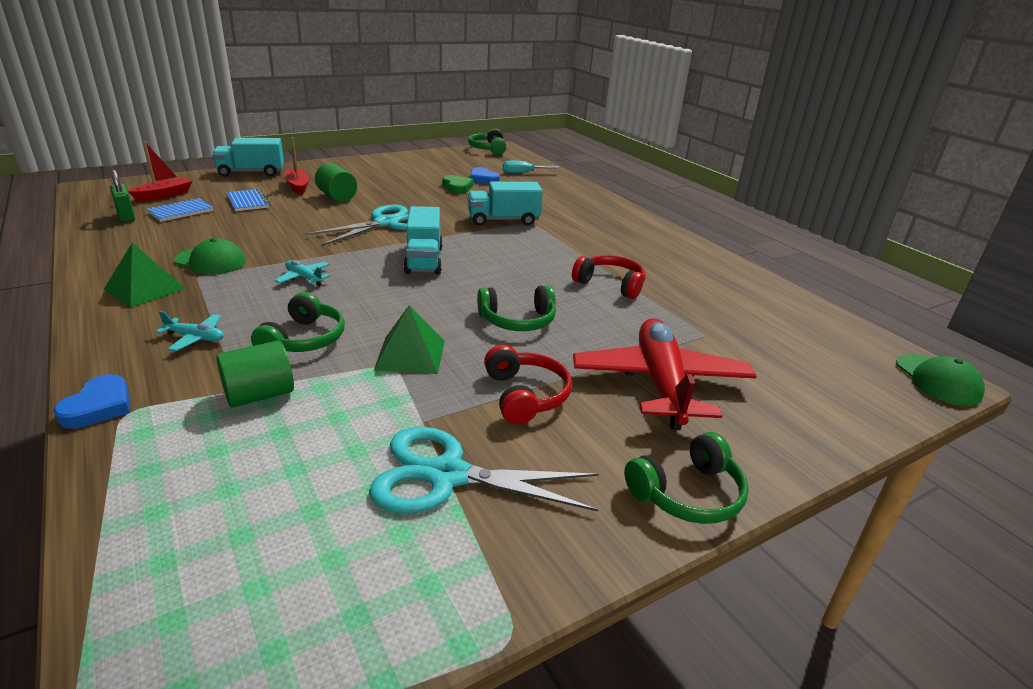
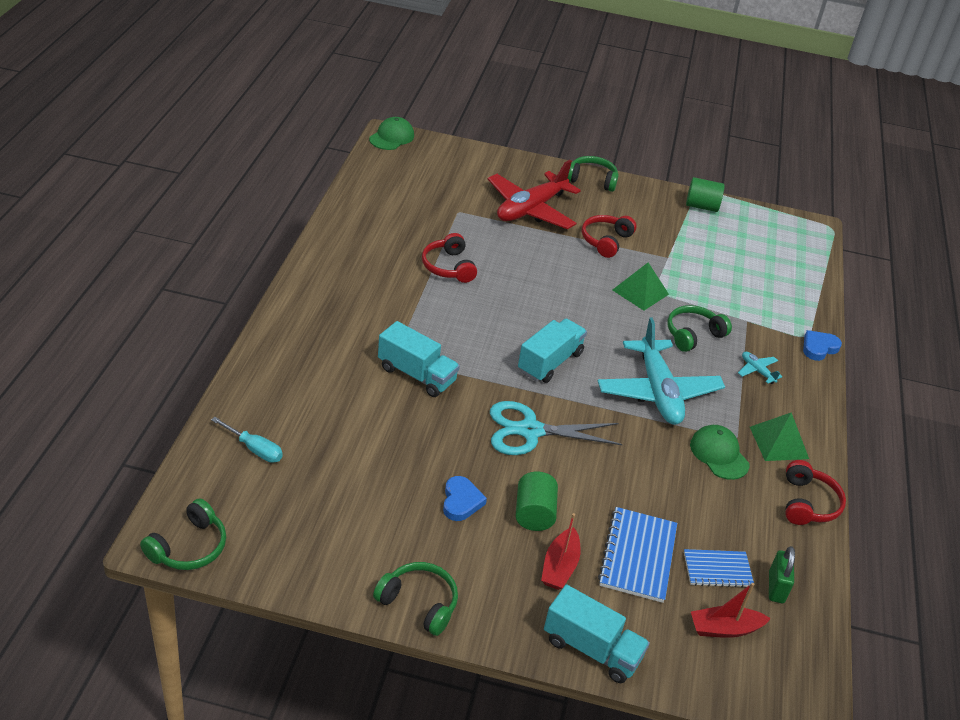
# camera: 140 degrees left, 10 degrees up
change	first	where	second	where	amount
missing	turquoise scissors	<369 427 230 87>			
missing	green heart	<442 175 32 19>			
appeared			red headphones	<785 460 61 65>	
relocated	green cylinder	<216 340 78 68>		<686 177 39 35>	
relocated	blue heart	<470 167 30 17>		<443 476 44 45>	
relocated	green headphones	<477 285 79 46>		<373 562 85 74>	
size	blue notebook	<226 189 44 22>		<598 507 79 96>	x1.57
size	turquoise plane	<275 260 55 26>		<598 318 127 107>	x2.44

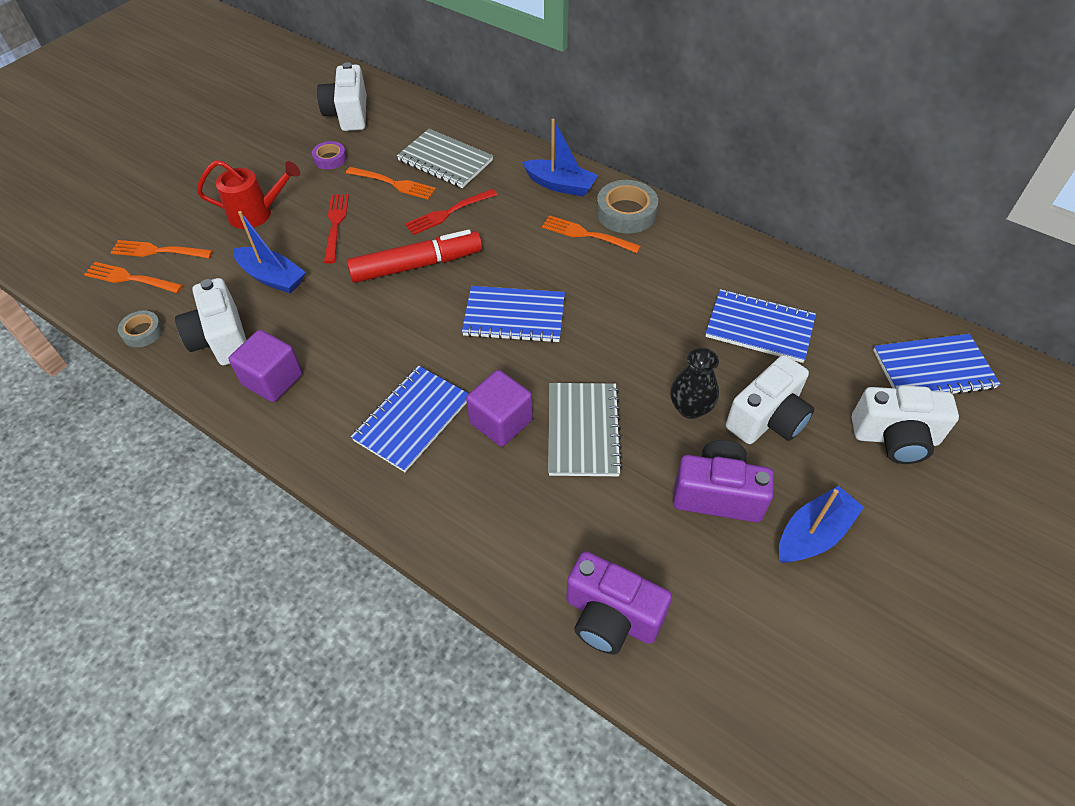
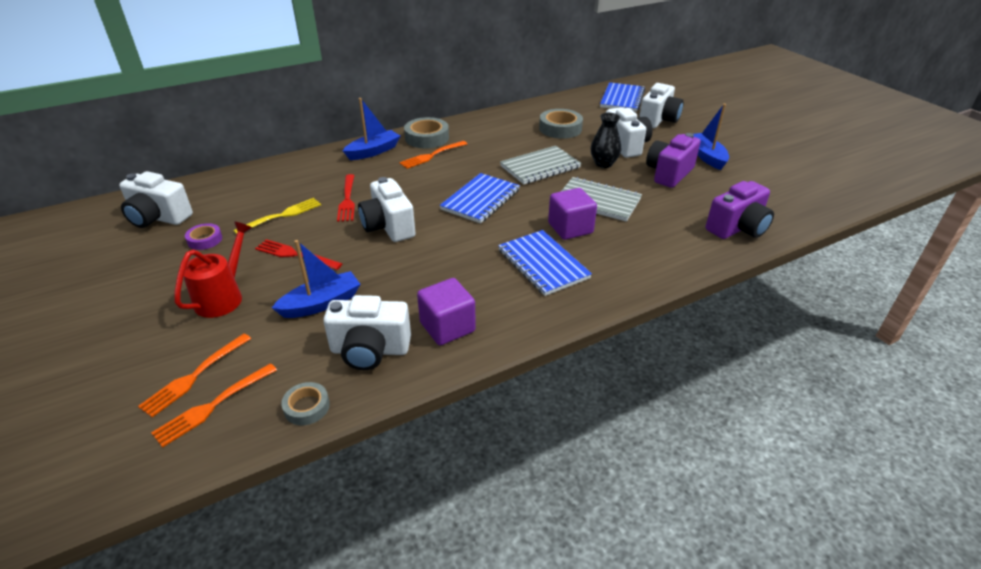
# camera: 65 degrees left, 15 degrees down
change	first	where	second	where	amount
relocated	grey notebook	<397 129 96 59>		<500 146 81 38>	
exchanged	red marker	<347 230 135 53>	white camera	<358 177 58 65>	
exchanged	blue notebook	<705 289 111 74>	grey tape	<539 109 44 30>	
colour	orange fork	<346 167 90 33>	yellow fork	<233 198 88 37>	

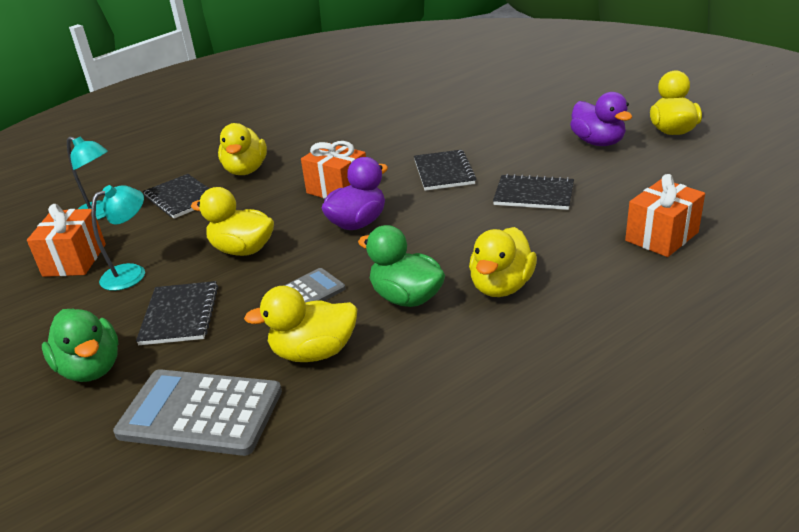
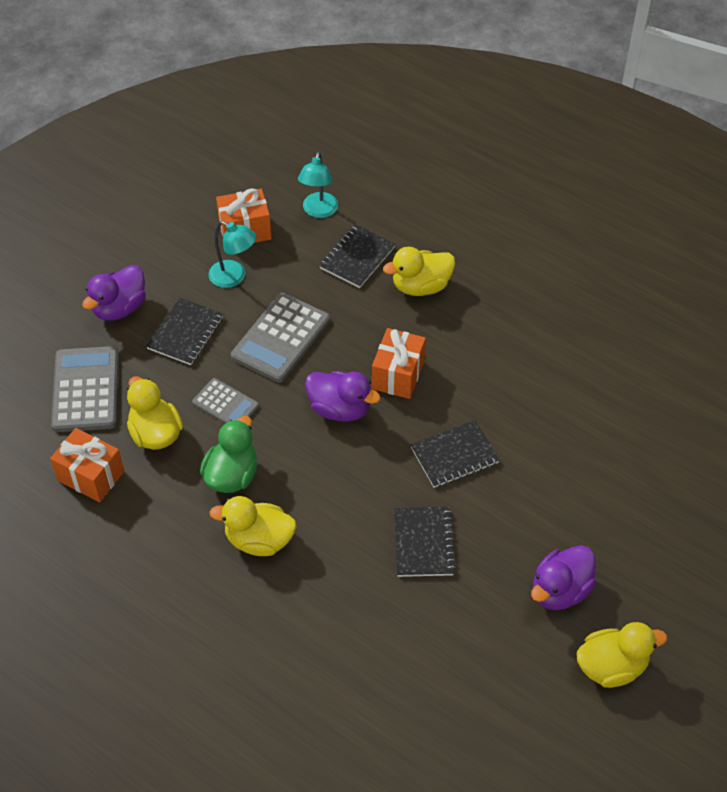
# camera: 70 degrees right, 20 degrees up
change	first	where	second	where	amount
relocated	orange gift	<625 174 80 83>		<50 428 74 74>	
exchanged	yellow duck	<191 187 83 69>	grey calculator	<231 293 99 90>	
colour	green duck	<42 309 77 73>	purple duck	<82 265 64 56>	
spun	black notebook	<136 281 82 64>		<146 298 77 67>	45 degrees counterclockwise

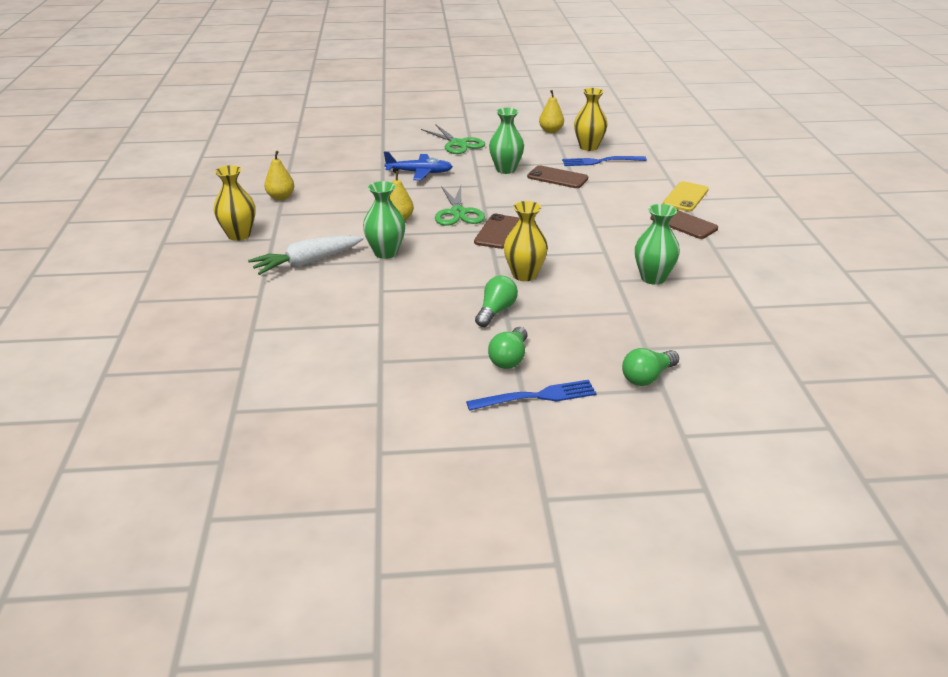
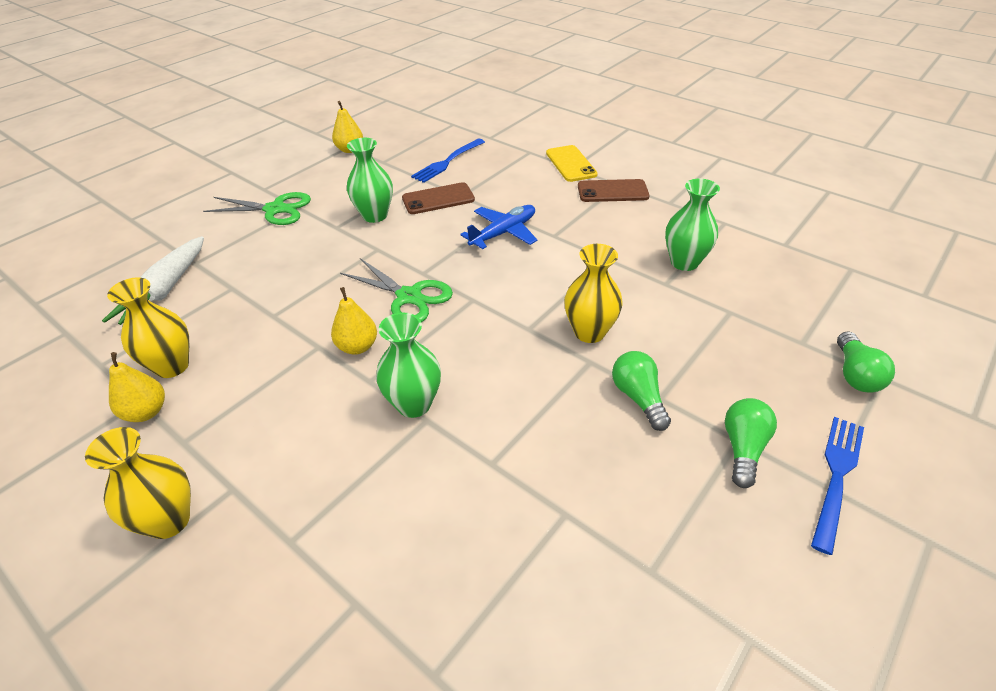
# camera: 45 degrees left, 10 degrees up
change	first	where	second	where	amount
missing	brown phone	<474 214 45 35>			
relocated	white carrot	<248 235 116 40>		<102 236 102 89>	
relocated	blue plane	<384 152 69 28>		<460 205 77 44>	
relocated	yellow vase	<574 88 34 63>		<107 277 82 101>	
spun	green light bulb	<488 327 40 42>		<725 398 52 90>	135 degrees counterclockwise

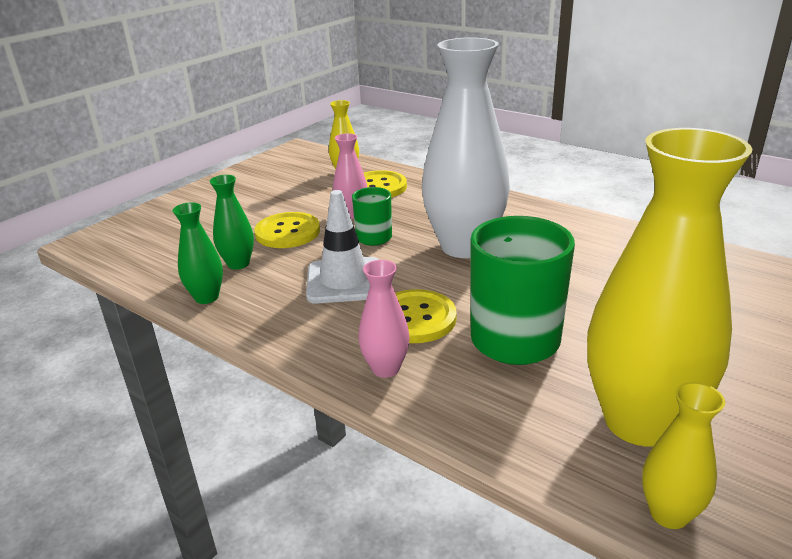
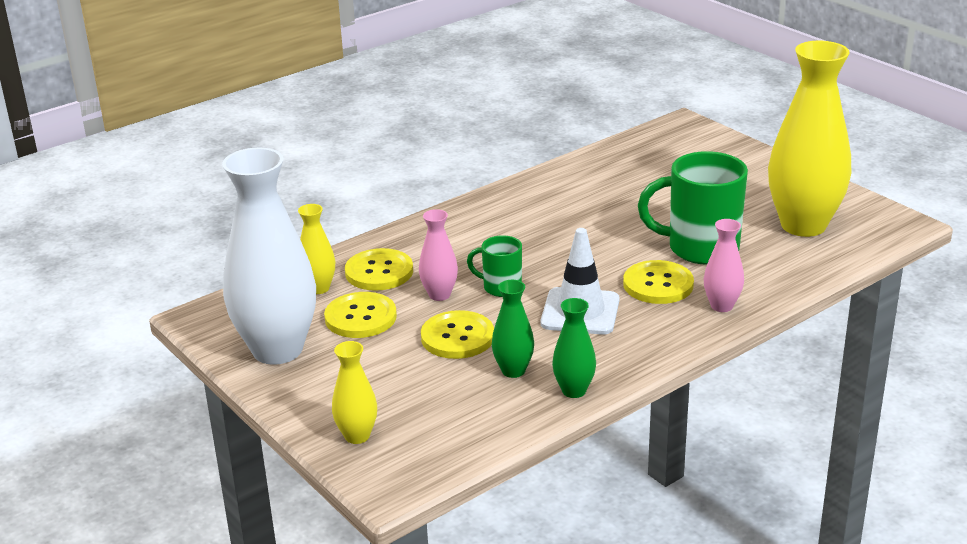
# camera: 75 degrees left, 0 degrees up
change	first	where	second	where	amount
appeared			yellow button	<324 292 73 46>	
relocated	white vase	<422 37 88 221>		<222 147 94 218>	
relocated	yellow vase	<642 382 83 147>		<332 341 45 103>	

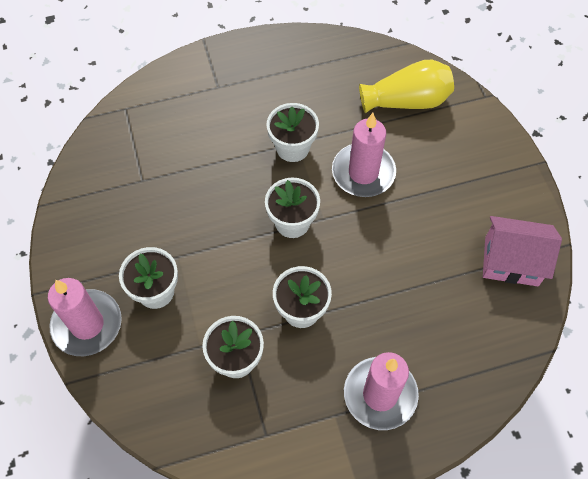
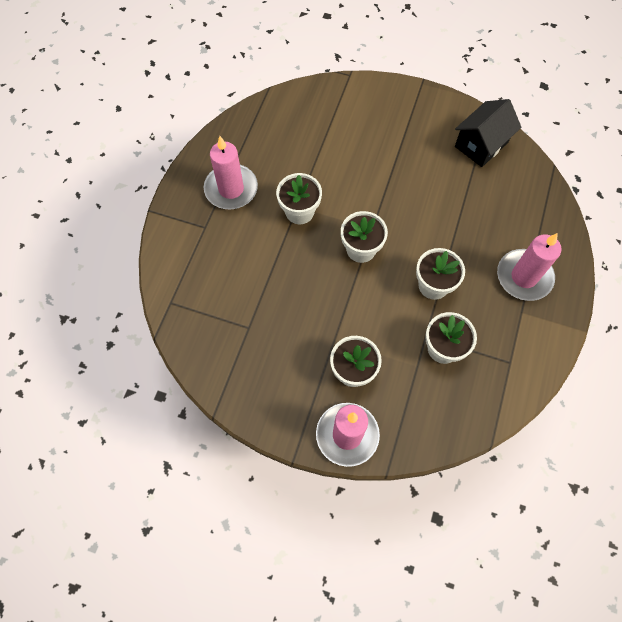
# camera: 55 degrees left, 5 degrees up
change	first	where	second	where	amount
missing	yellow vase	<359 60 95 53>			
relocated	pink candle	<332 113 64 84>		<204 136 54 73>	
colour	pink house	<483 216 79 70>	black house	<455 99 66 68>	

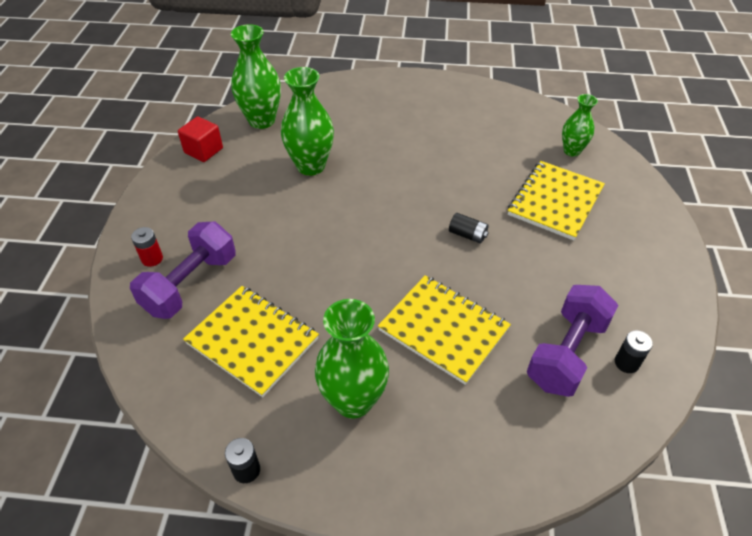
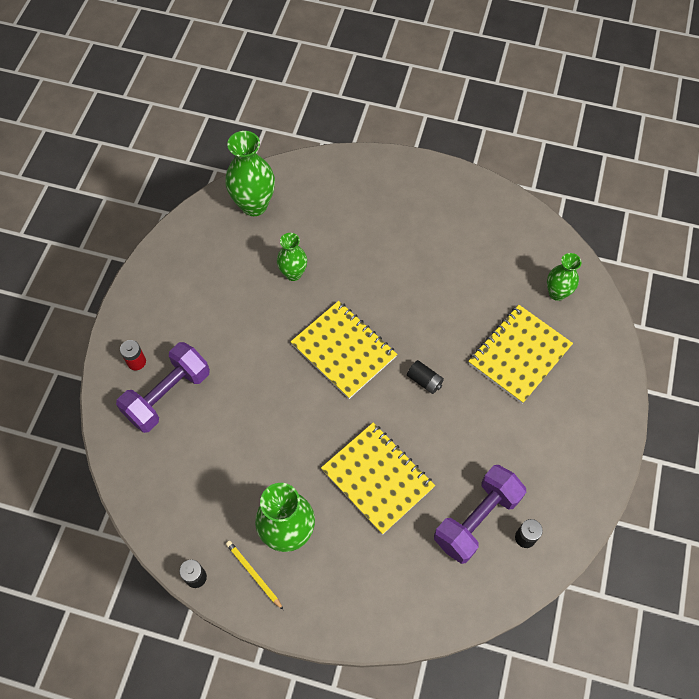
# camera: 10 degrees right, 15 degrees up
change	first	where	second	where	amount
missing	red cube	<178 116 45 46>			
appeared			yellow pencil	<226 540 57 70>	
relocated	yellow notebook	<183 286 136 111>		<290 301 107 98>	
size	green vase	<281 67 53 109>		<277 233 30 48>	x0.61

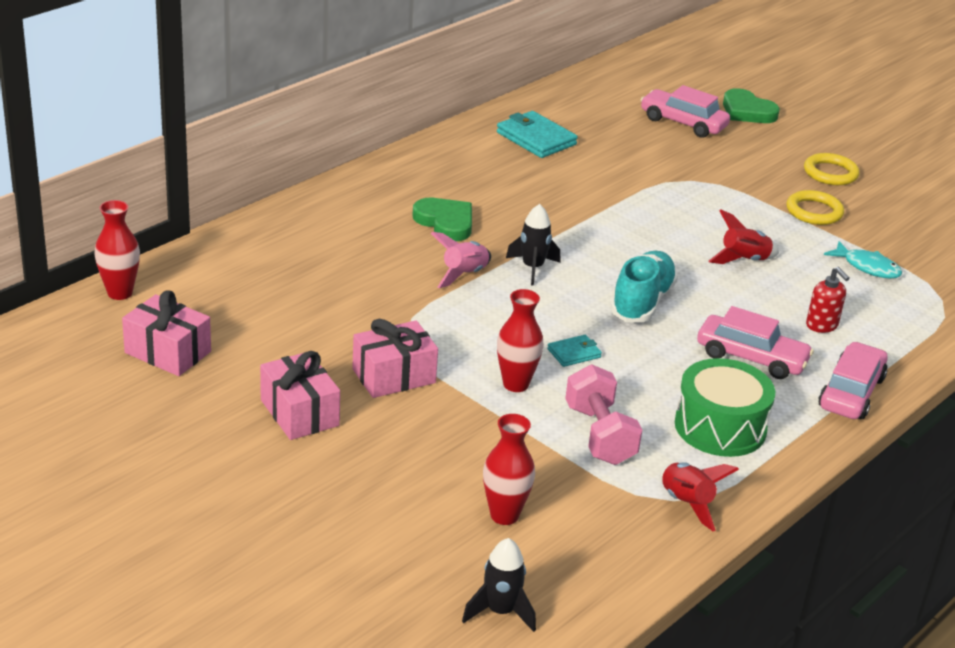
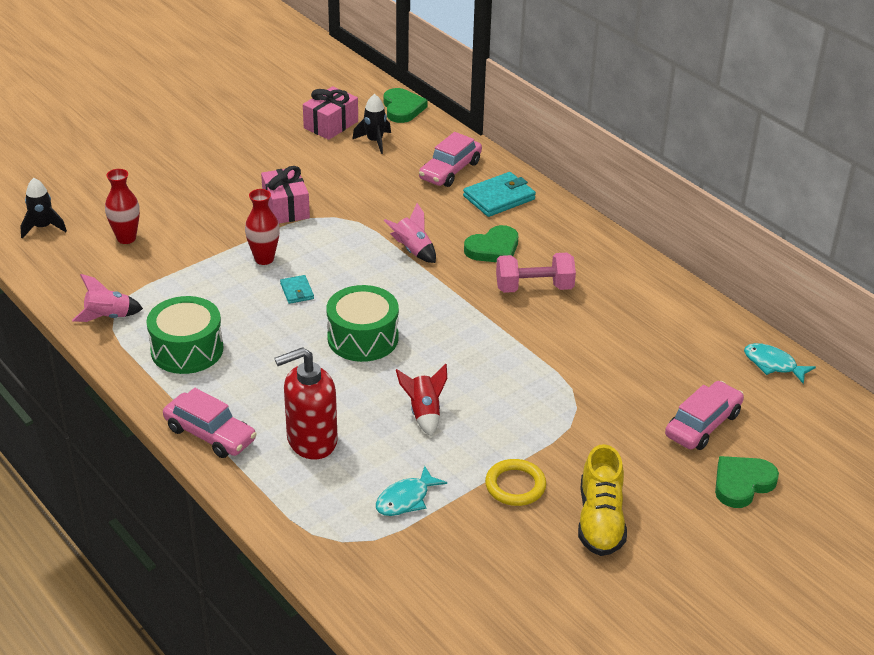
# camera: 100 degrees right, 5 degrees up
change	first	where	second	where	amount
missing	pink gift	<260 351 80 89>			
appeared			turquoise fish	<744 343 72 41>	
relocated	turquoise wallet	<497 111 81 47>		<463 172 73 45>	
relocated	black rocket	<506 204 55 82>		<352 94 39 60>	
relocated	pink dumbbell	<565 364 77 101>		<496 253 80 40>	
relocated	pink car	<697 306 117 73>		<419 132 63 55>	
exchanged	red vase	<94 200 46 100>	green heart	<383 88 45 35>	
exchanged	turquoise shoe	<610 251 68 71>	green drum	<327 285 72 77>	
exchanged	yellow ring	<804 153 55 32>	yellow shoe	<578 444 49 112>	
colour	red rocket	<660 462 79 69>	pink rocket	<72 274 71 48>	
size	red soap dispenser	<806 267 44 66>		<274 347 64 113>	x1.87

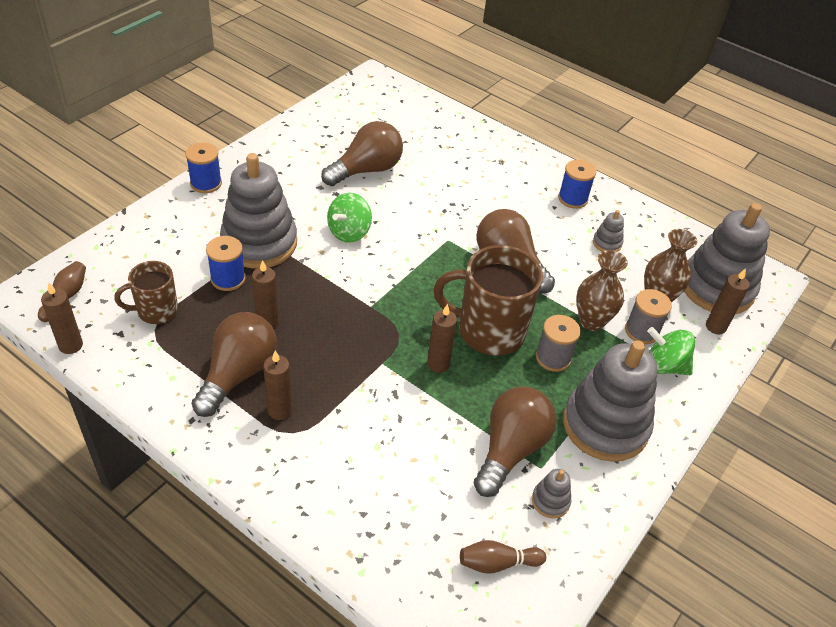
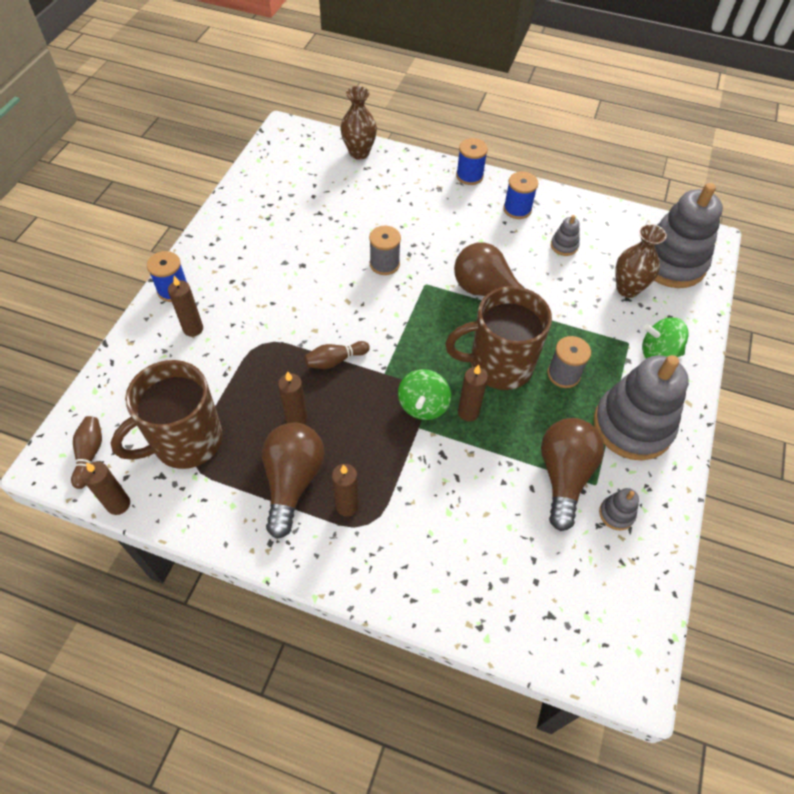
# camera: 15 degrees left, 10 degrees up
change	first	where	second	where	amount
missing	grey stacking toy	<220 153 77 116>			
missing	brown light bulb	<321 121 82 65>			
relocated	blue spool	<206 236 40 55>		<456 138 32 47>	
relocated	green spinning top	<327 193 45 50>		<398 369 53 51>	
relocated	brown bowling pin	<460 540 86 34>		<304 341 66 28>	
relocated	brown vase	<576 250 52 81>		<340 86 37 74>	
relocated	grey spool	<625 289 47 55>		<369 226 32 49>	
relocated	brown candle	<706 268 44 66>		<168 276 35 61>	
size	brown mug	<115 261 63 63>		<111 360 112 109>	x1.74

